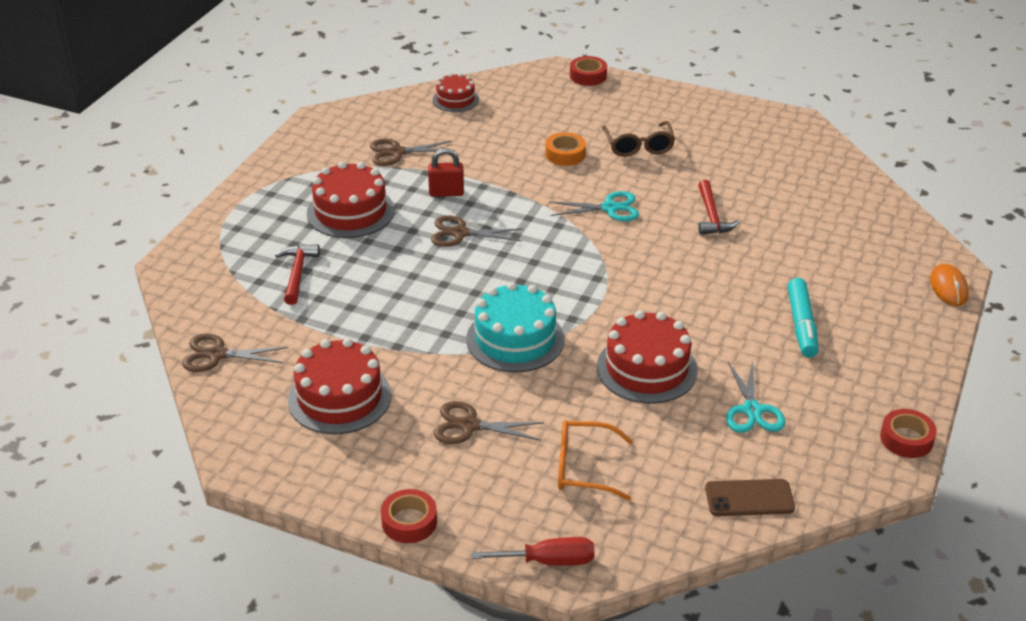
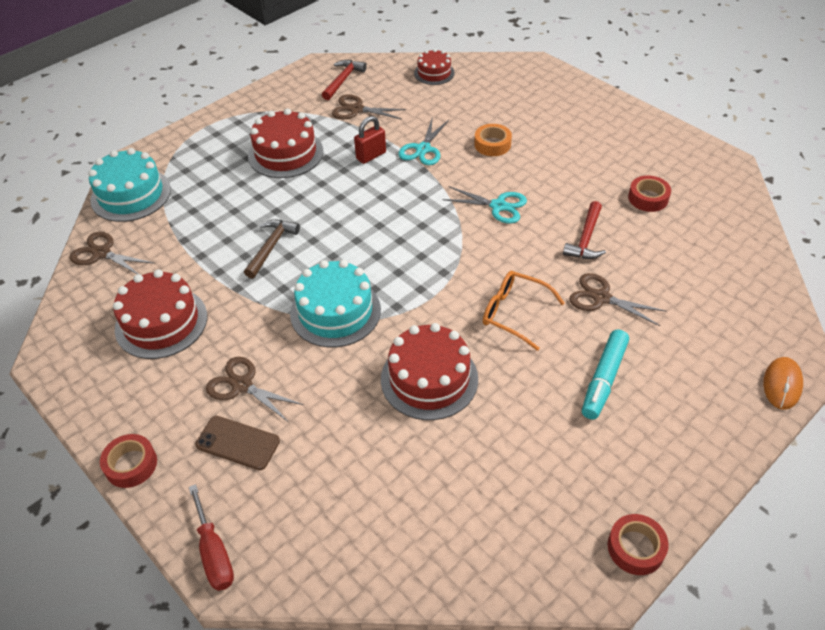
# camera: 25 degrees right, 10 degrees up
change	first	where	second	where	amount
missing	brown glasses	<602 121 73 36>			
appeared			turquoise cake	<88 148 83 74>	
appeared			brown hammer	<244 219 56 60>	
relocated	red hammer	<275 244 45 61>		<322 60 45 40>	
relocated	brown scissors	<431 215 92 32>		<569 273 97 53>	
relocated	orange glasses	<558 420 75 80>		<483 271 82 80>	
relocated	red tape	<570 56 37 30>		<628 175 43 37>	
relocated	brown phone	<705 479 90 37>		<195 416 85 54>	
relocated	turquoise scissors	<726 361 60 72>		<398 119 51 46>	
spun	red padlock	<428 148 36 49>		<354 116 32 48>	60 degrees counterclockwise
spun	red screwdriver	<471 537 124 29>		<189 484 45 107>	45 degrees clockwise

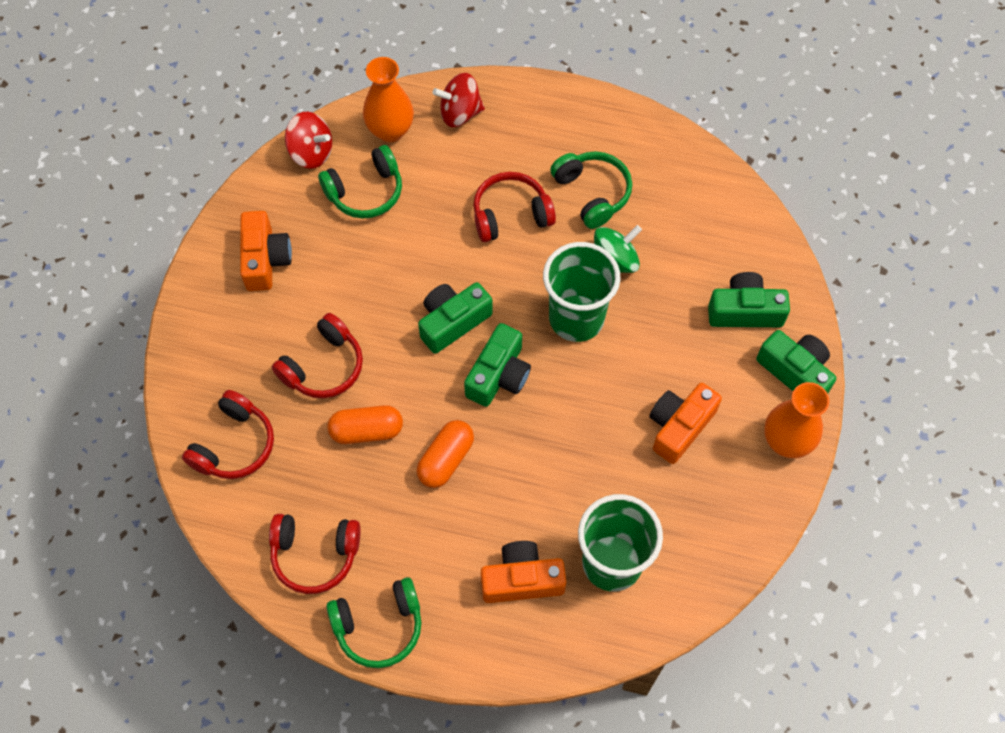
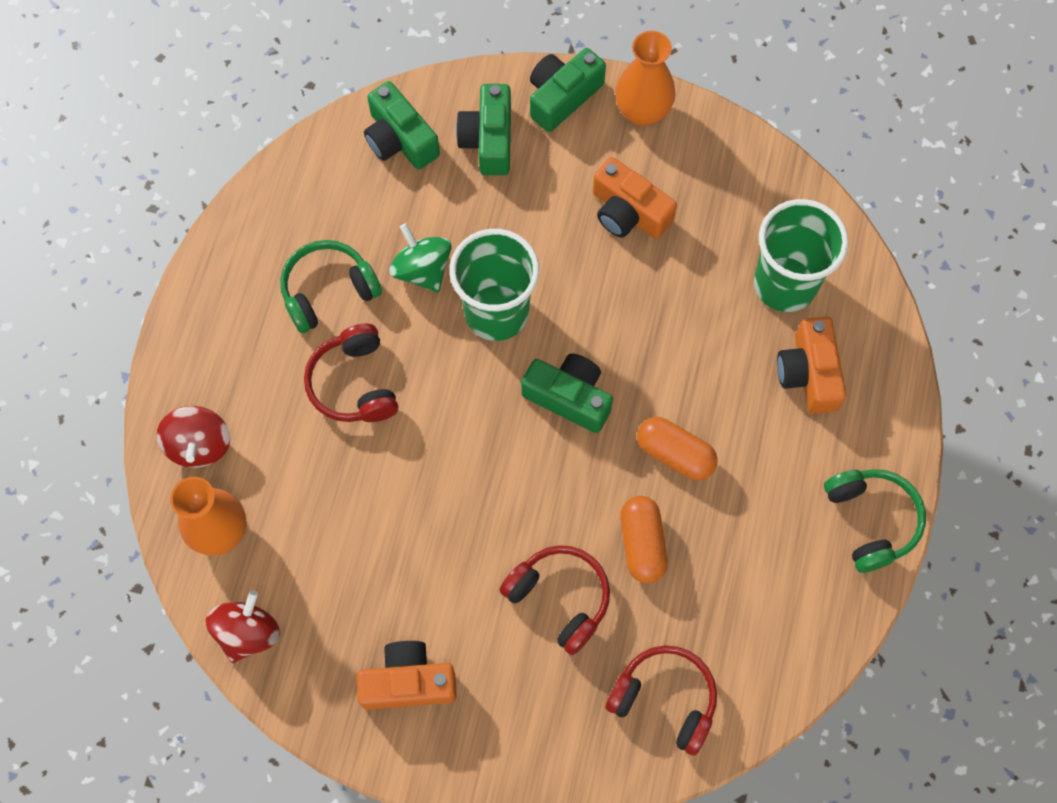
# camera: 90 degrees left, 5 degrees up
change	first	where	second	where	amount
missing	red headphones	<269 514 91 80>			
missing	green headphones	<318 145 84 74>			
relocated	green camera	<418 282 75 72>		<364 81 76 89>	

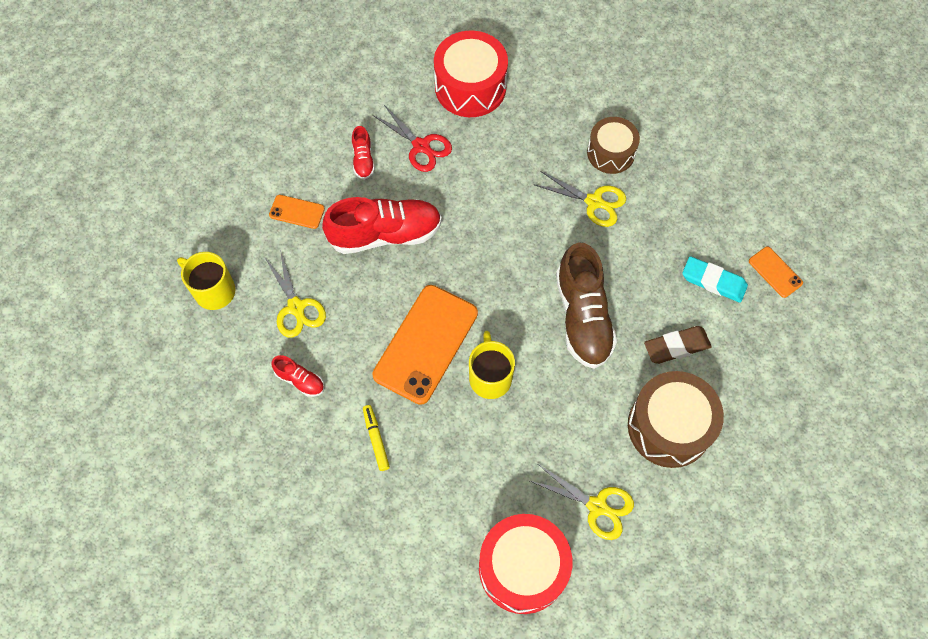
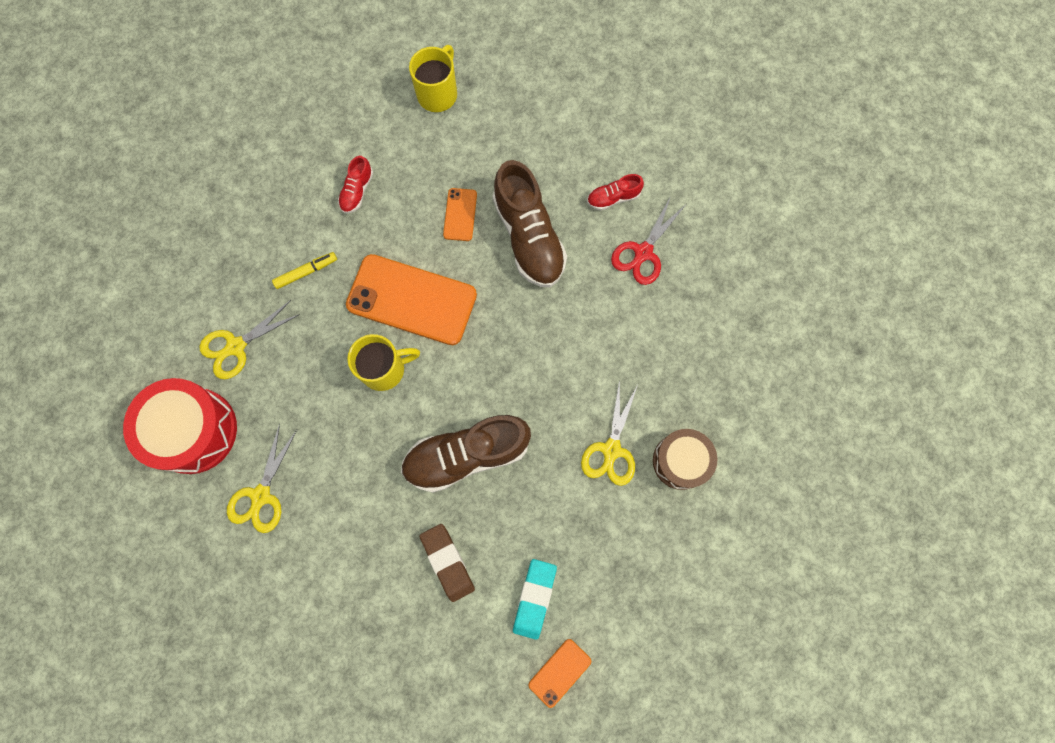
# camera: 80 degrees right, 10 degrees up
change	first	where	second	where	amount
missing	red drum	<434 30 74 87>			
missing	brown drum	<628 371 96 97>			
relocated	yellow scissors	<265 250 61 88>		<199 300 101 79>	
relocated	orange phone	<269 195 56 34>		<443 188 34 53>	
colour	red shoe	<322 197 120 57>	brown shoe	<492 160 75 127>	

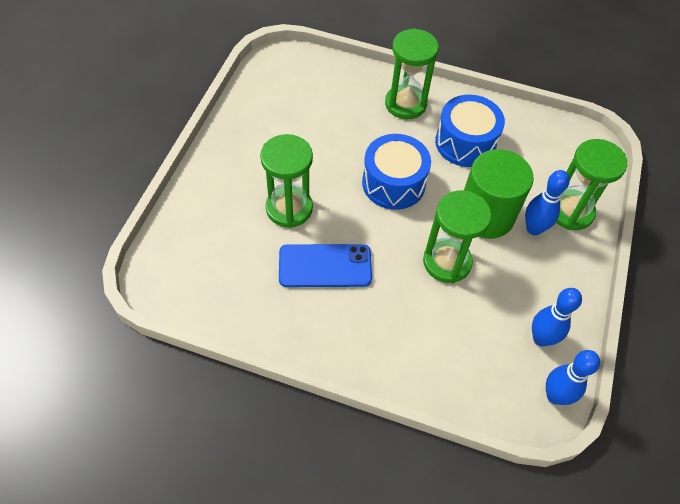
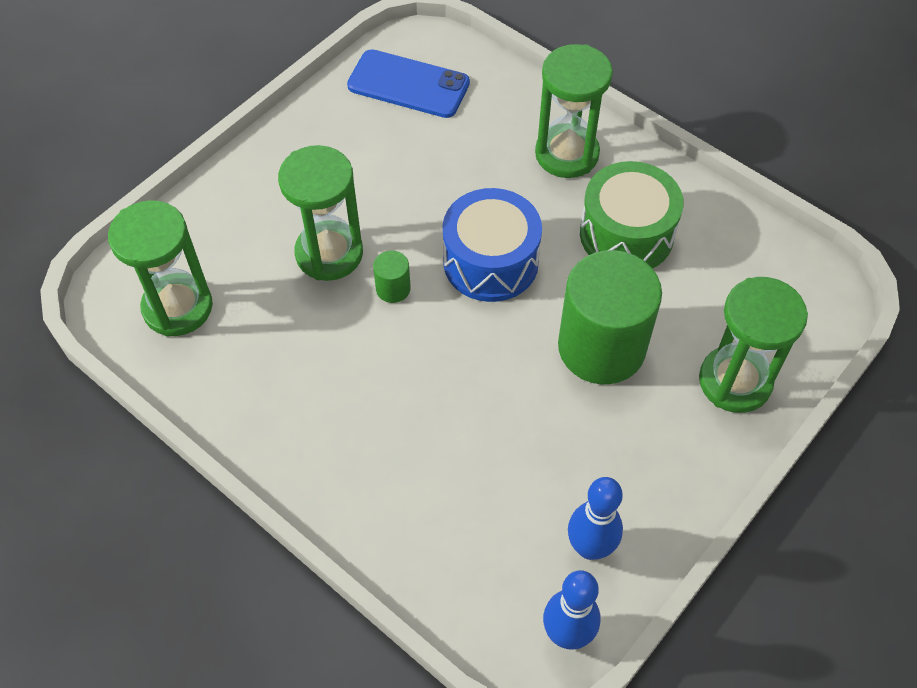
# camera: 25 degrees right, 0 degrees up
change	first	where	second	where	amount
missing	blue bowling pin	<525 170 45 65>			
appeared			green cylinder	<373 251 38 52>	
relocated	blue phone	<279 244 93 43>		<347 49 123 69>	
relocated	green hourglass	<423 190 68 93>		<108 200 105 137>	
colour	blue drum	<435 95 70 72>	green drum	<580 161 104 107>	

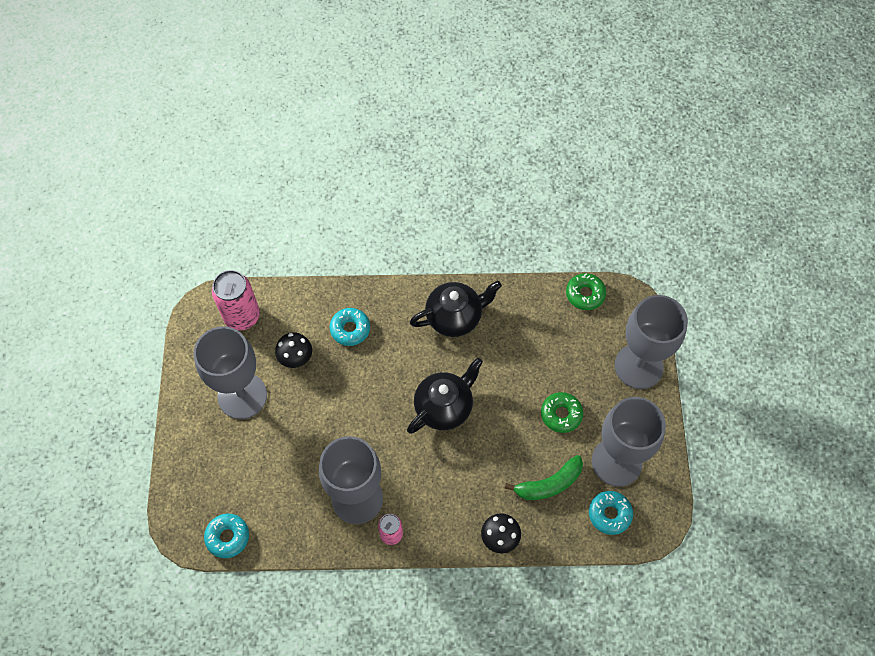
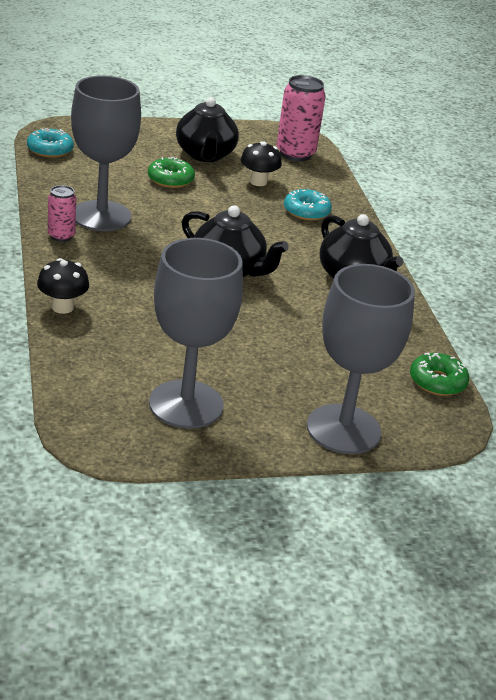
# camera: 75 degrees right, 30 degrees down
change	first	where	second	where	amount
missing	green banana	<505 455 78 45>			
missing	turquoise donut	<589 491 44 44>			
relocated	green donut	<541 392 42 41>		<148 157 47 31>	
exchanged	grey goblet	<193 326 74 93>	black teapot	<176 97 63 65>	

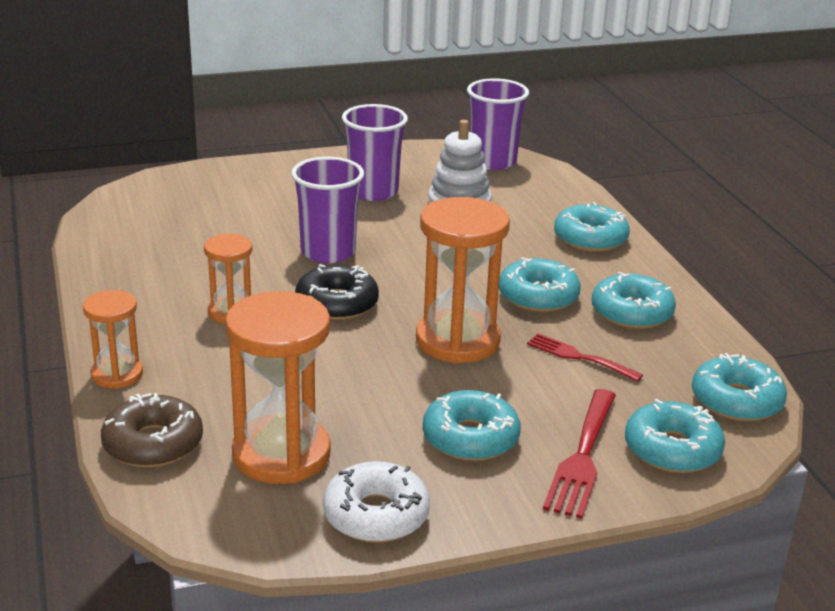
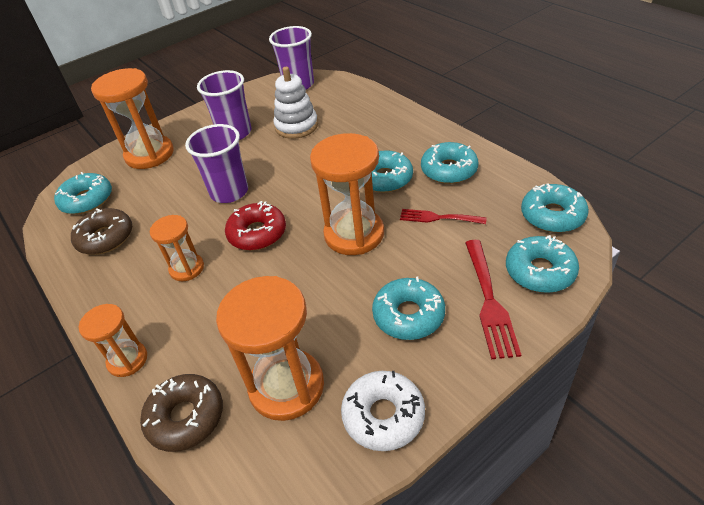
# camera: 15 degrees left, 15 degrees up
change	first	where	second	where	amount
appeared			brown donut	<71 208 61 47>	
appeared			orange hourglass	<91 68 83 101>	
relocated	turquoise donut	<554 202 76 50>		<54 172 58 42>	
colour	black donut	<295 264 84 56>	red donut	<225 201 61 50>	

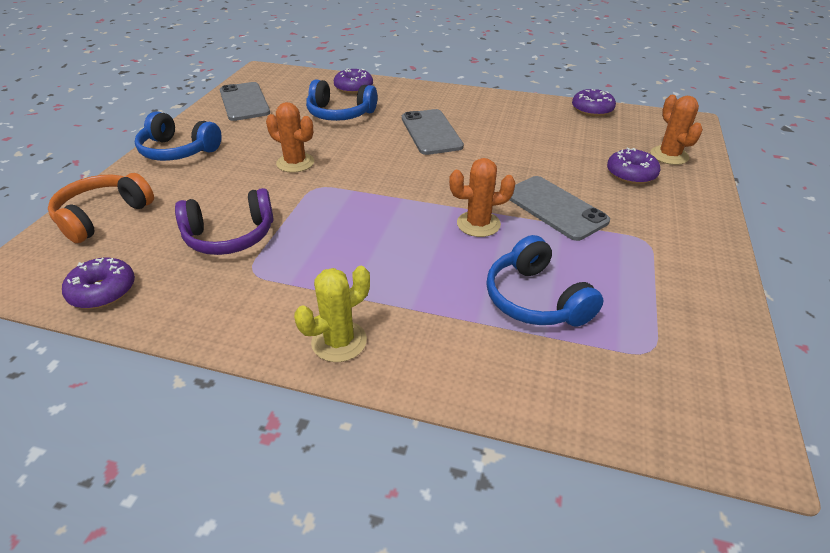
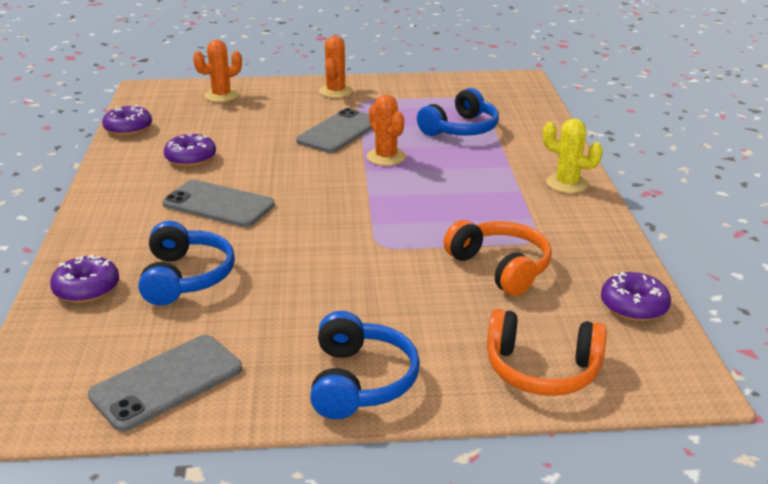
# camera: 110 degrees left, 10 degrees down
change	first	where	second	where	amount
relocated	orange cactus	<266 102 48 71>		<319 36 34 62>	
relocated	purple donut	<607 147 54 37>		<164 134 52 33>	
colour	purple headphones	<175 188 99 67>	orange headphones	<443 220 109 76>	
spun	grey phone	<402 109 62 46>		<162 180 113 47>	60 degrees clockwise

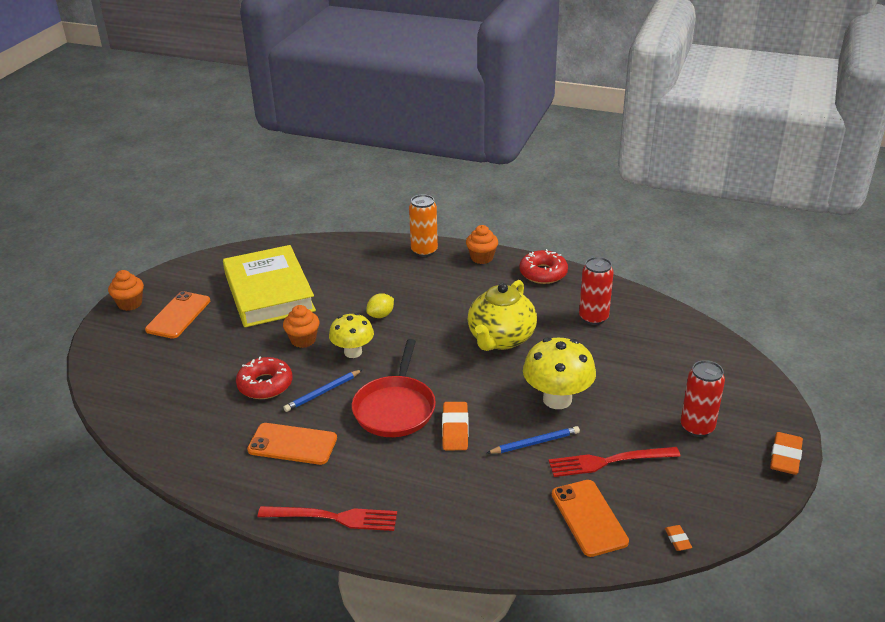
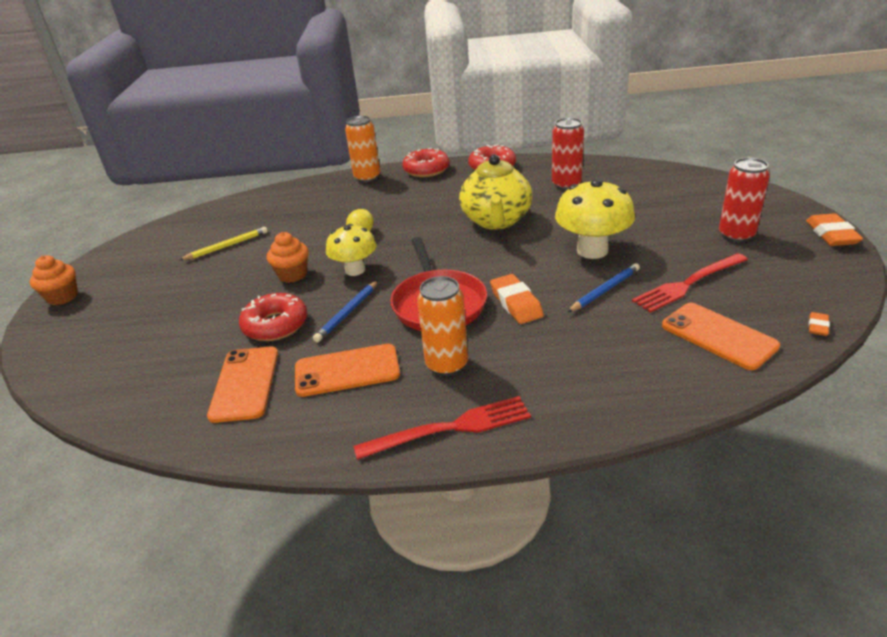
# camera: 20 degrees left, 0 degrees up
change	first	where	second	where	amount
appeared			orange can	<417 276 51 100>	
relocated	orange phone	<145 291 65 47>		<207 347 71 76>	
exchanged	yellow book	<223 245 93 82>	yellow pencil	<179 227 89 33>	
exchanged	orange cupcake	<466 225 32 39>	red donut	<402 148 48 29>	
spun	orange eraser	<665 525 27 26>		<809 312 21 24>	60 degrees clockwise

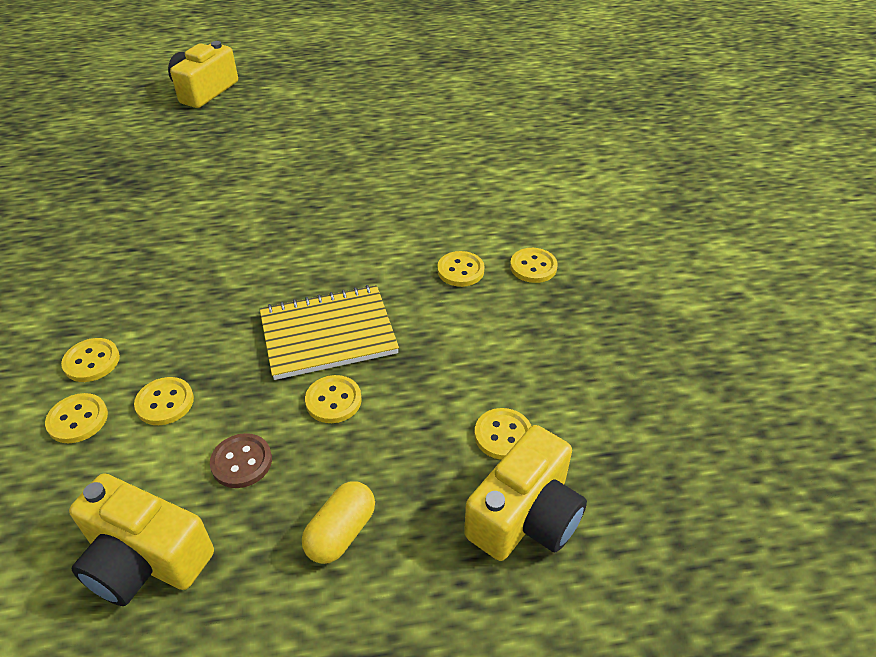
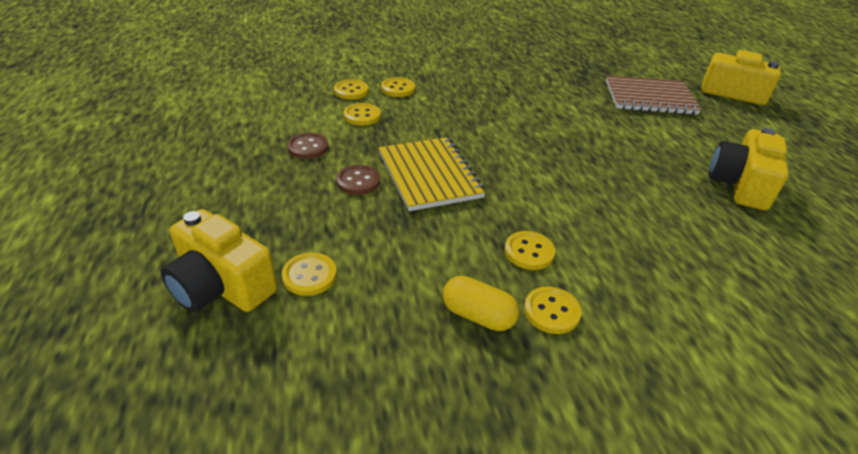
# camera: 85 degrees right, 5 degrees down
change	first	where	second	where	amount
appeared			brown notebook	<606 76 96 39>	
relocated	yellow camera	<69 473 145 133>		<708 128 81 82>	
relocated	yellow capsule	<302 481 73 83>		<443 276 76 55>	
colour	yellow button	<305 375 57 48>	brown button	<336 165 44 30>	

